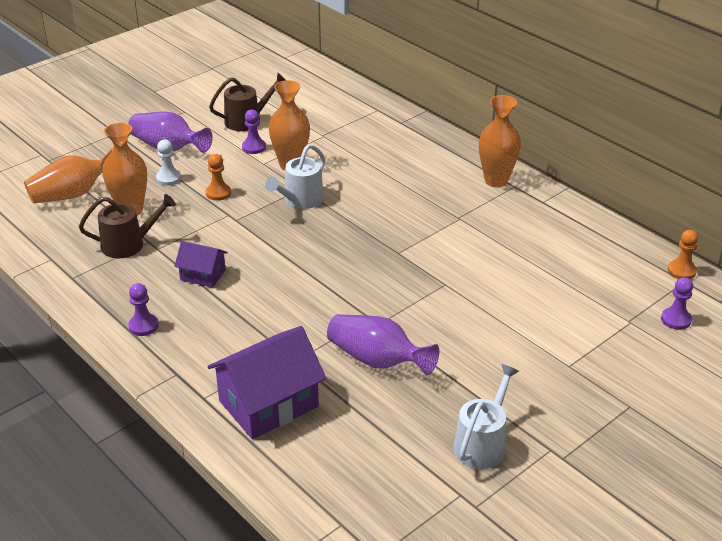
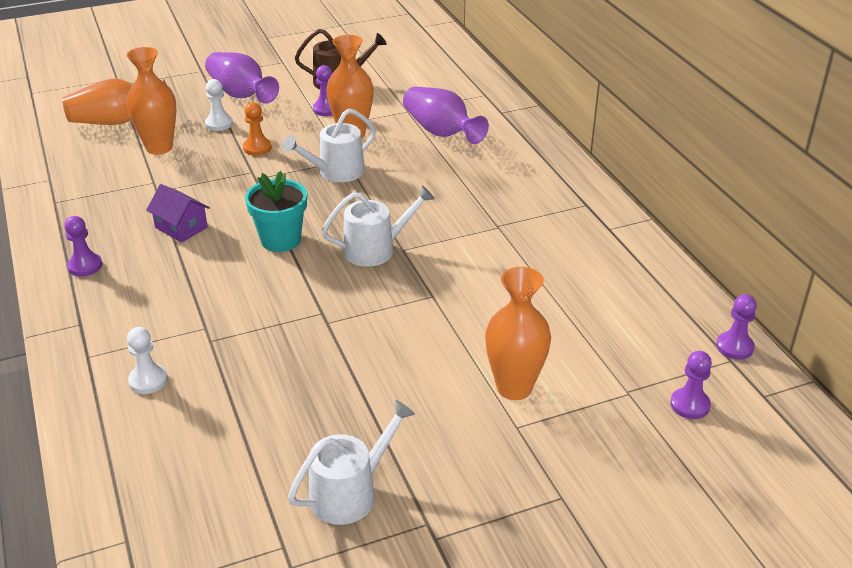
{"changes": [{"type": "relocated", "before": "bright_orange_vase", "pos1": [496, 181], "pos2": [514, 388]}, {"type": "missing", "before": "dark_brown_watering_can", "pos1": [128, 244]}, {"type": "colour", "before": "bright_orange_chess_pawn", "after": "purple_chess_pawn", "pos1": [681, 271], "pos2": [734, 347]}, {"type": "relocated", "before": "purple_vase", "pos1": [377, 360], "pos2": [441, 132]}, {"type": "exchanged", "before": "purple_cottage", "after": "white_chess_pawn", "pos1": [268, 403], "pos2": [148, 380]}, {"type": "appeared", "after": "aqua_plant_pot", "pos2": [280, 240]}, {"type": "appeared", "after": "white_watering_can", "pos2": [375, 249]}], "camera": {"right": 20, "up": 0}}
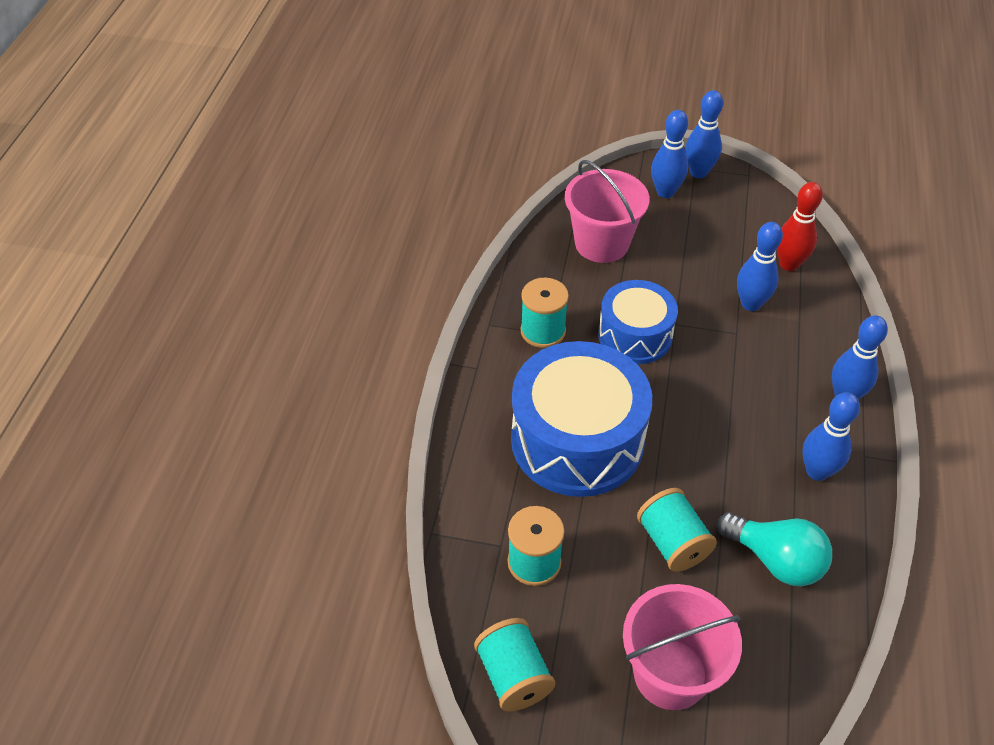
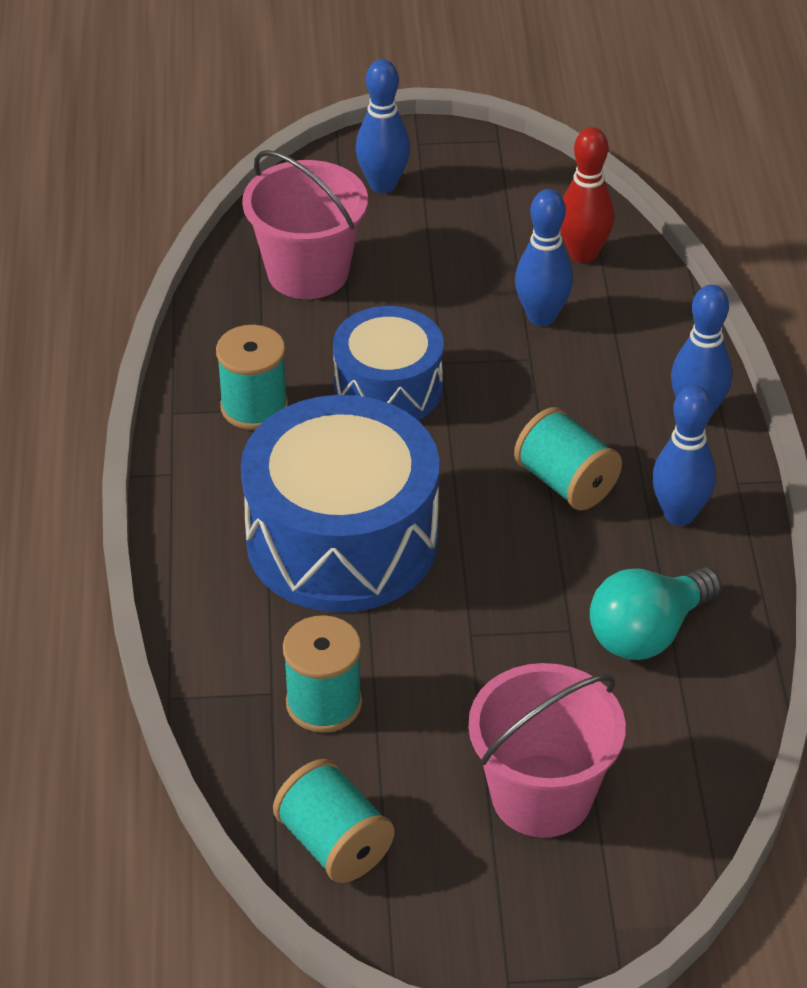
{"changes": [{"type": "missing", "before": "blue_skittle", "pos1": [698, 172]}, {"type": "relocated", "before": "aqua_reel_of_thread", "pos1": [672, 542], "pos2": [565, 482]}, {"type": "spun", "before": "aqua_light_bulb", "pos1": [775, 560], "pos2": [648, 633], "turn": 120}], "camera": {"right": -15, "up": -5}}
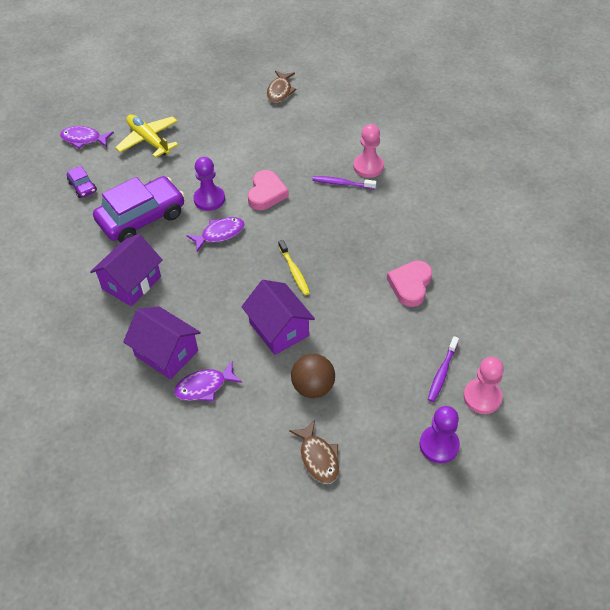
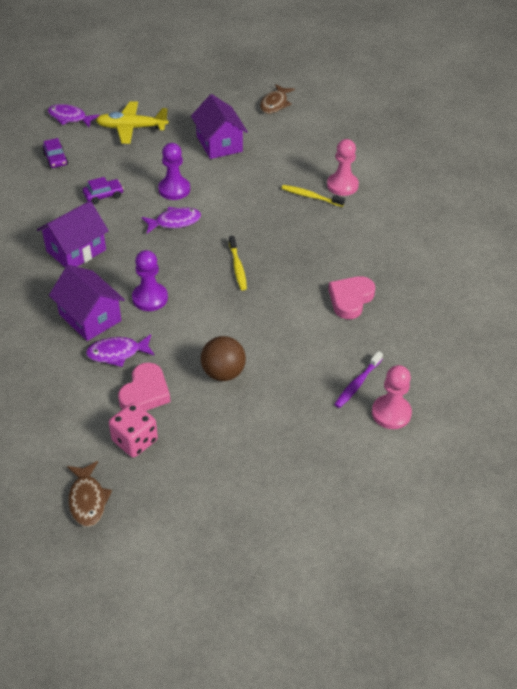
{"changes": [{"type": "spun", "before": "yellow_toy_plane", "pos1": [148, 140], "pos2": [131, 128], "turn": -60}, {"type": "relocated", "before": "rosy_love_heart", "pos1": [266, 193], "pos2": [145, 393]}, {"type": "size", "before": "purple_toy_car", "pos1": [142, 218], "pos2": [103, 195], "scale": 0.45}, {"type": "colour", "before": "purple_toothbrush", "after": "yellow_toothbrush", "pos1": [342, 183], "pos2": [311, 196]}, {"type": "relocated", "before": "purple_cottage", "pos1": [279, 329], "pos2": [219, 144]}, {"type": "relocated", "before": "purple_chess_pawn", "pos1": [439, 445], "pos2": [150, 298]}, {"type": "relocated", "before": "dark_brown_fish_figure", "pos1": [318, 458], "pos2": [87, 500]}, {"type": "appeared", "after": "rosy_die", "pos2": [135, 441]}], "camera": {"right": 10, "up": -5}}
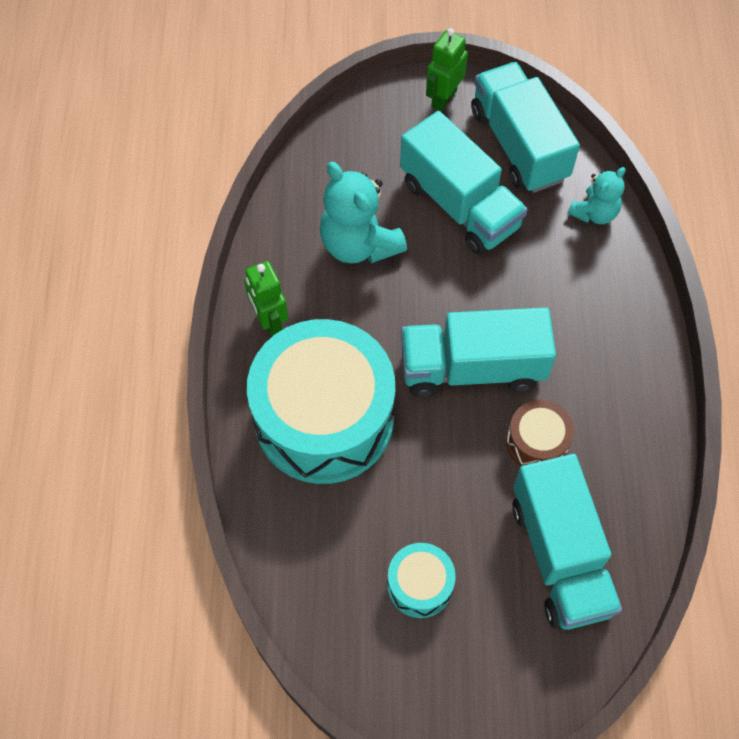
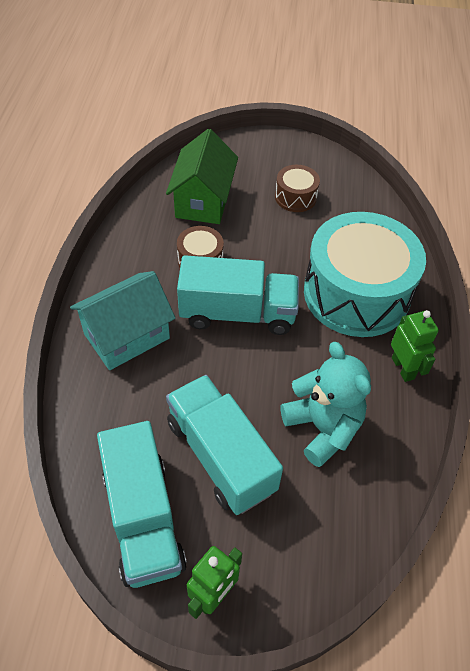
{"changes": [{"type": "missing", "before": "aqua_teddy", "pos1": [594, 213]}, {"type": "exchanged", "before": "aqua_toy_truck", "after": "green_cottage", "pos1": [559, 555], "pos2": [203, 201]}, {"type": "colour", "before": "aqua_drum", "after": "dark_brown_drum", "pos1": [420, 585], "pos2": [295, 197]}, {"type": "appeared", "after": "aqua_cottage", "pos2": [127, 336]}], "camera": {"right": -175, "up": -10}}
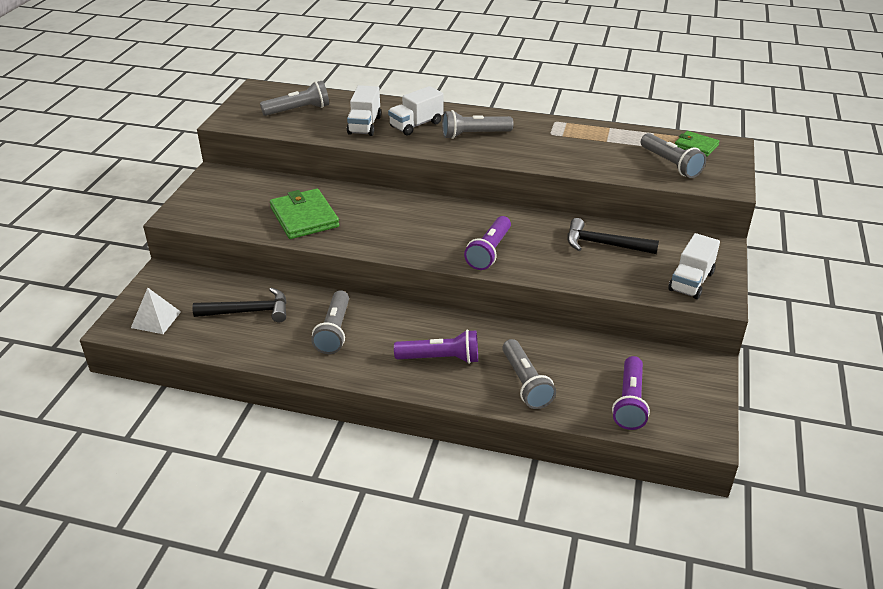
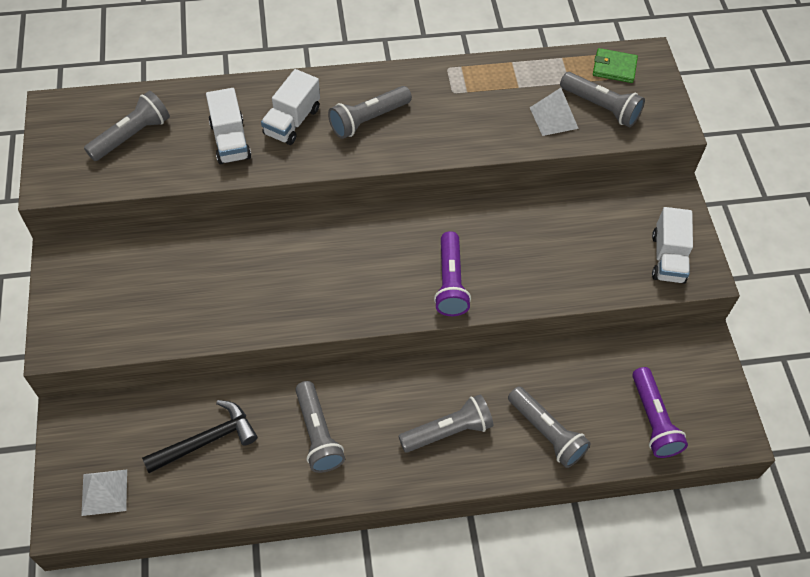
{"changes": [{"type": "missing", "before": "green_billfold", "pos1": [304, 217]}, {"type": "missing", "before": "black_claw_hammer", "pos1": [604, 244]}, {"type": "colour", "before": "purple_torch", "after": "gray_torch", "pos1": [440, 358], "pos2": [448, 431]}, {"type": "appeared", "after": "white_solid_pyramid", "pos2": [553, 118]}], "camera": {"right": -25, "up": 20}}
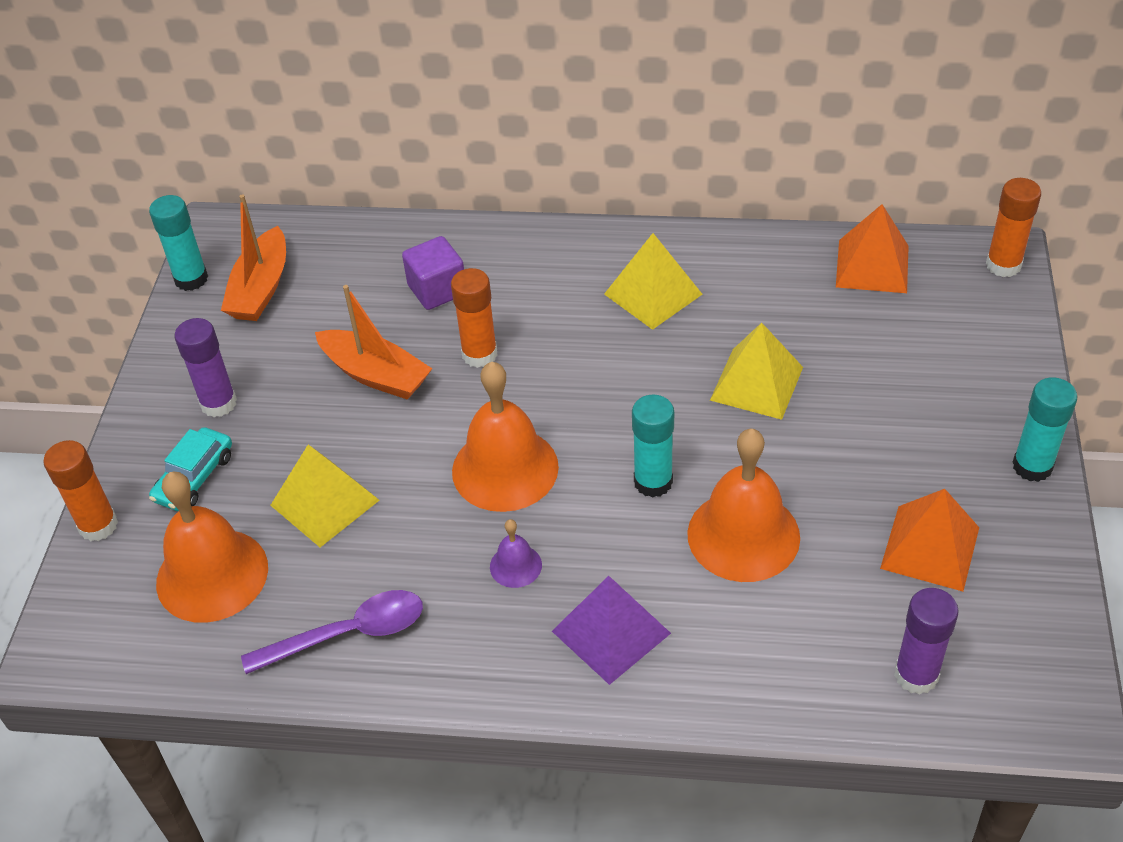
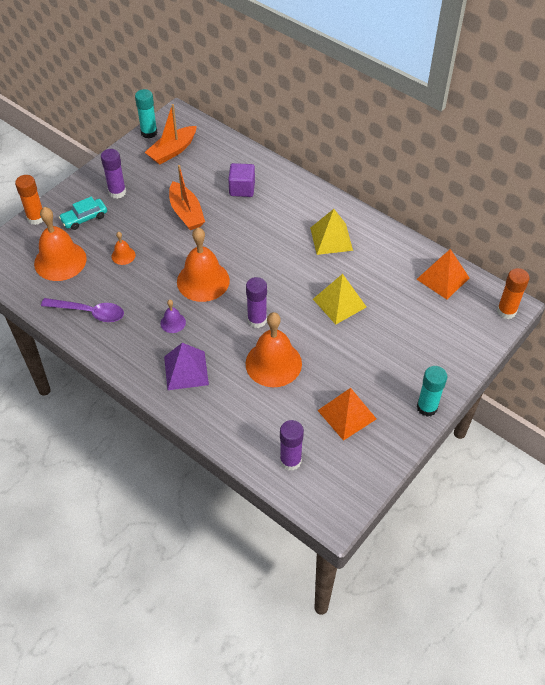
{"changes": [{"type": "missing", "before": "bright_orange_glue", "pos1": [479, 354]}, {"type": "colour", "before": "aqua_glue", "after": "purple_glue", "pos1": [653, 482], "pos2": [257, 320]}, {"type": "exchanged", "before": "yellow_solid_pyramid", "after": "bright_orange_hand_bell", "pos1": [325, 502], "pos2": [123, 255]}], "camera": {"right": 30, "up": 5}}
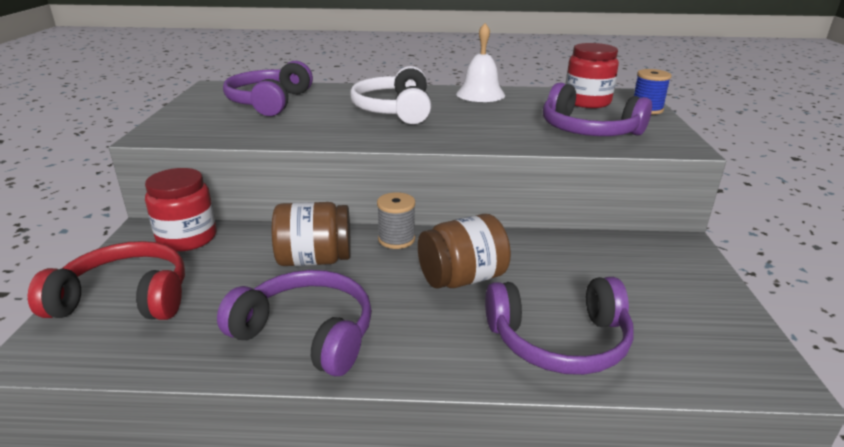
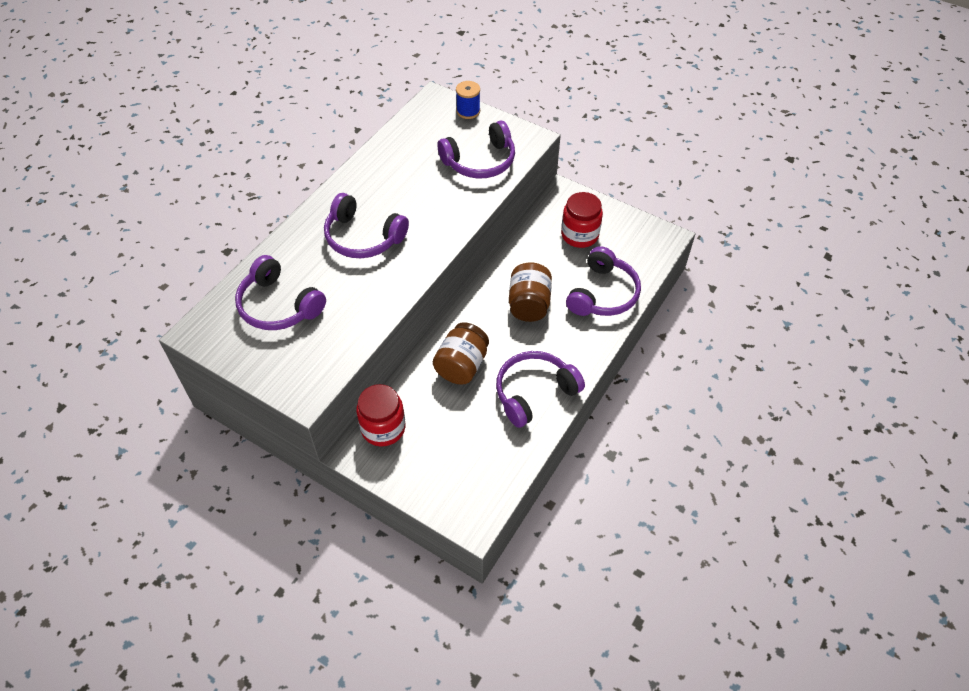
{"changes": [{"type": "missing", "before": "white_hand_bell", "pos1": [480, 94]}, {"type": "relocated", "before": "red_preserve_jar", "pos1": [587, 102], "pos2": [579, 235]}, {"type": "colour", "before": "white_headphones", "after": "purple_headphones", "pos1": [394, 110], "pos2": [363, 237]}, {"type": "missing", "before": "gray_reel_of_thread", "pos1": [396, 239]}, {"type": "missing", "before": "red_headphones", "pos1": [125, 298]}], "camera": {"right": -60, "up": 25}}
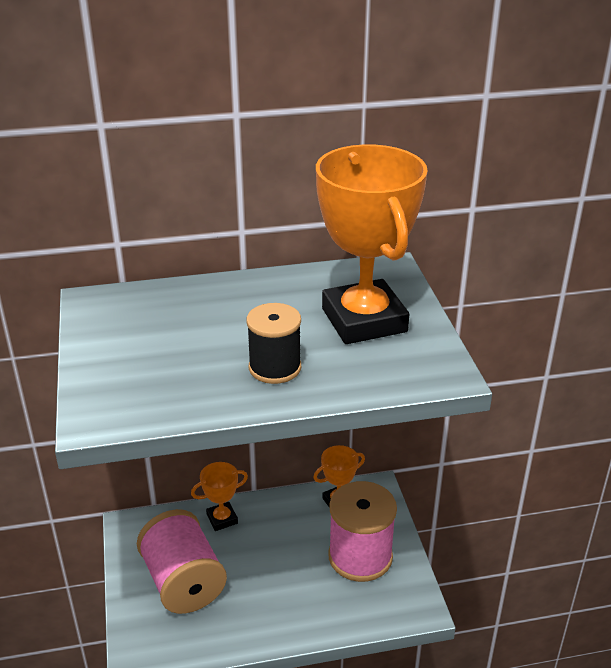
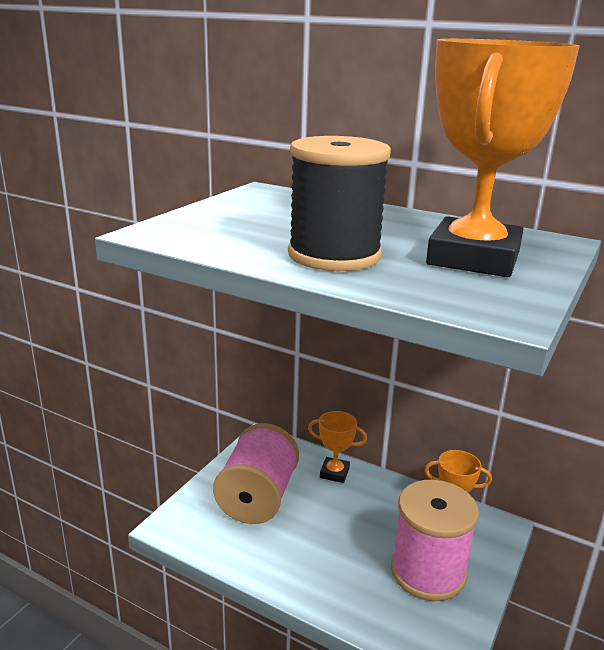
{"changes": [{"type": "size", "before": "black_reel_of_thread", "pos1": [275, 367], "pos2": [334, 255], "scale": 1.58}], "camera": {"right": 40, "up": -10}}
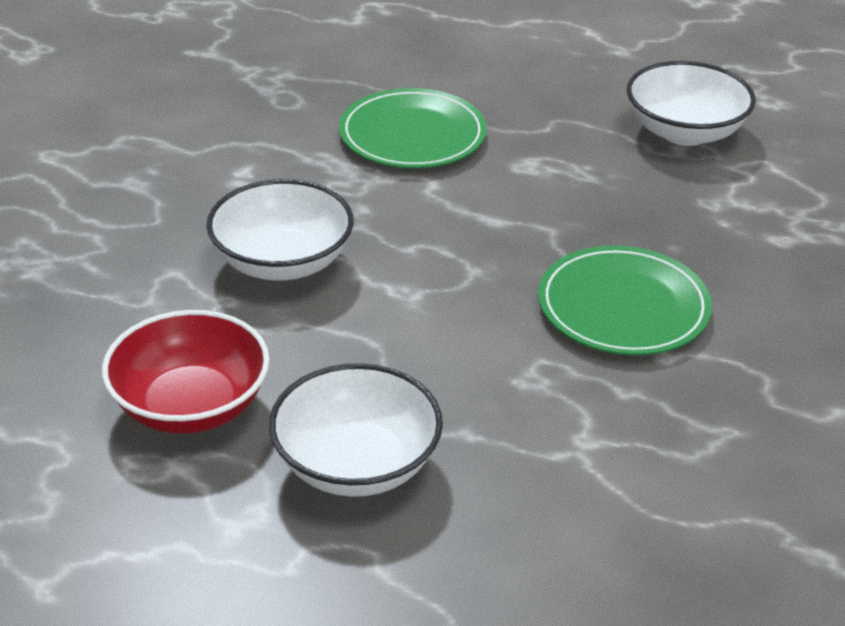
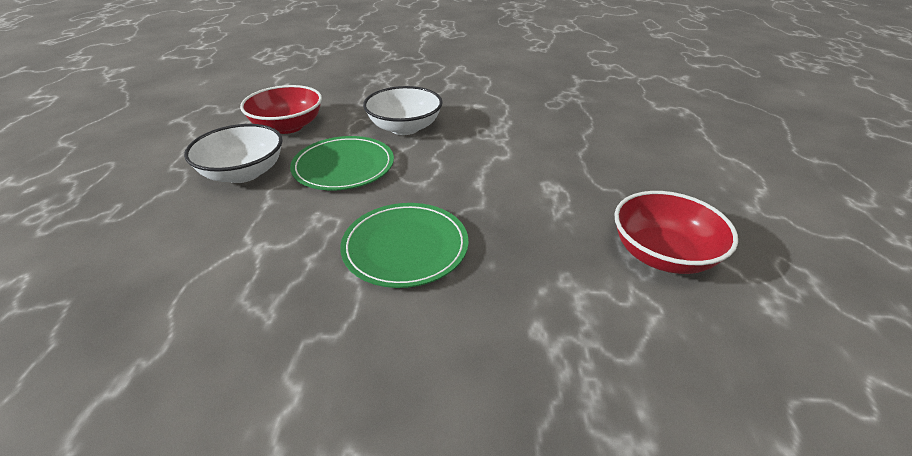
{"changes": [{"type": "colour", "before": "white_serving_bowl", "after": "red_serving_bowl", "pos1": [684, 132], "pos2": [663, 254]}, {"type": "relocated", "before": "green_flat_dish", "pos1": [412, 135], "pos2": [343, 167]}], "camera": {"right": 75, "up": 0}}
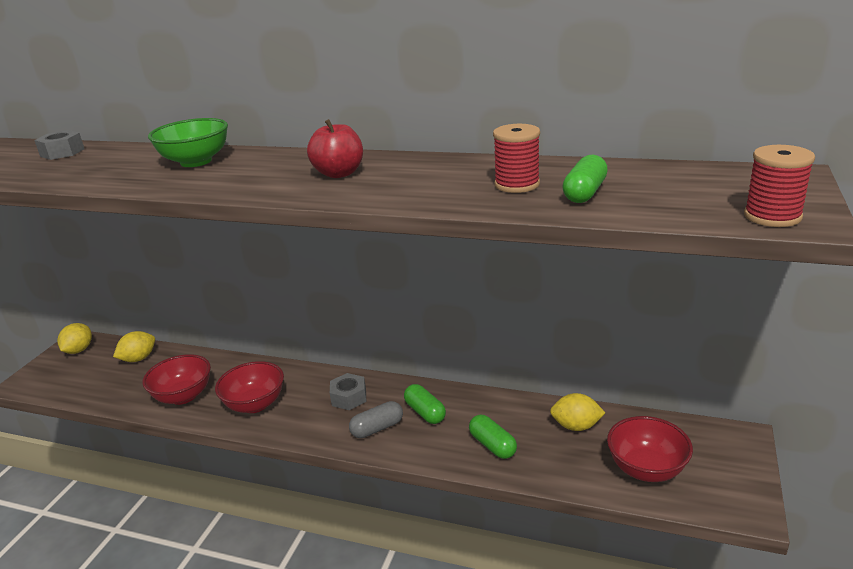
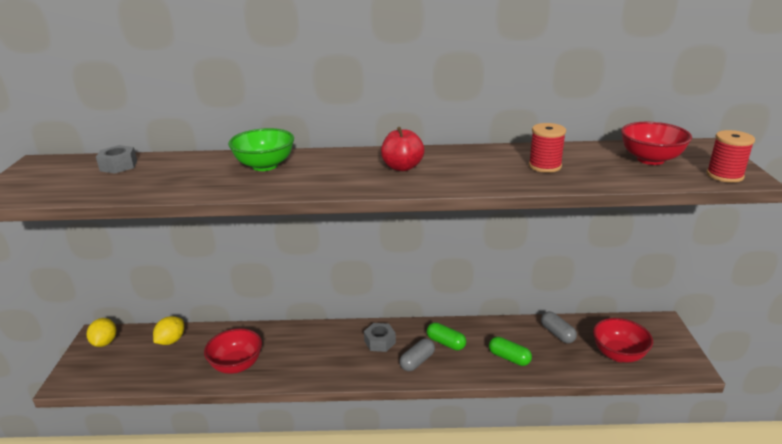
{"changes": [{"type": "missing", "before": "green_pill", "pos1": [585, 193]}, {"type": "relocated", "before": "red_serving_bowl", "pos1": [255, 404], "pos2": [650, 159]}, {"type": "exchanged", "before": "yellow_toy_lemon", "after": "gray_pill", "pos1": [576, 426], "pos2": [557, 334]}], "camera": {"right": -20, "up": 0}}
